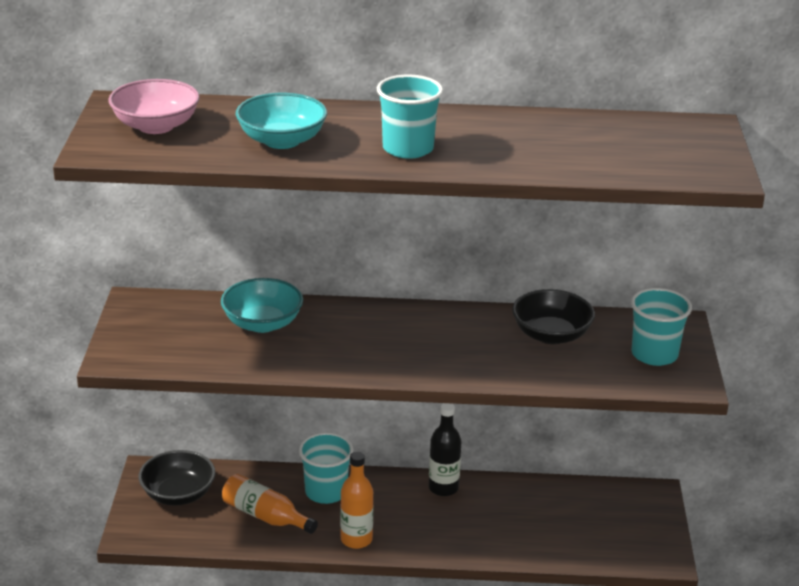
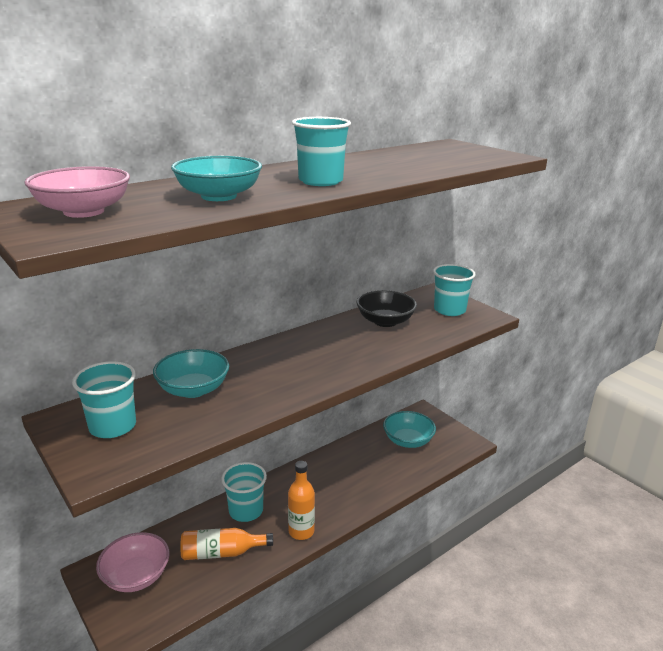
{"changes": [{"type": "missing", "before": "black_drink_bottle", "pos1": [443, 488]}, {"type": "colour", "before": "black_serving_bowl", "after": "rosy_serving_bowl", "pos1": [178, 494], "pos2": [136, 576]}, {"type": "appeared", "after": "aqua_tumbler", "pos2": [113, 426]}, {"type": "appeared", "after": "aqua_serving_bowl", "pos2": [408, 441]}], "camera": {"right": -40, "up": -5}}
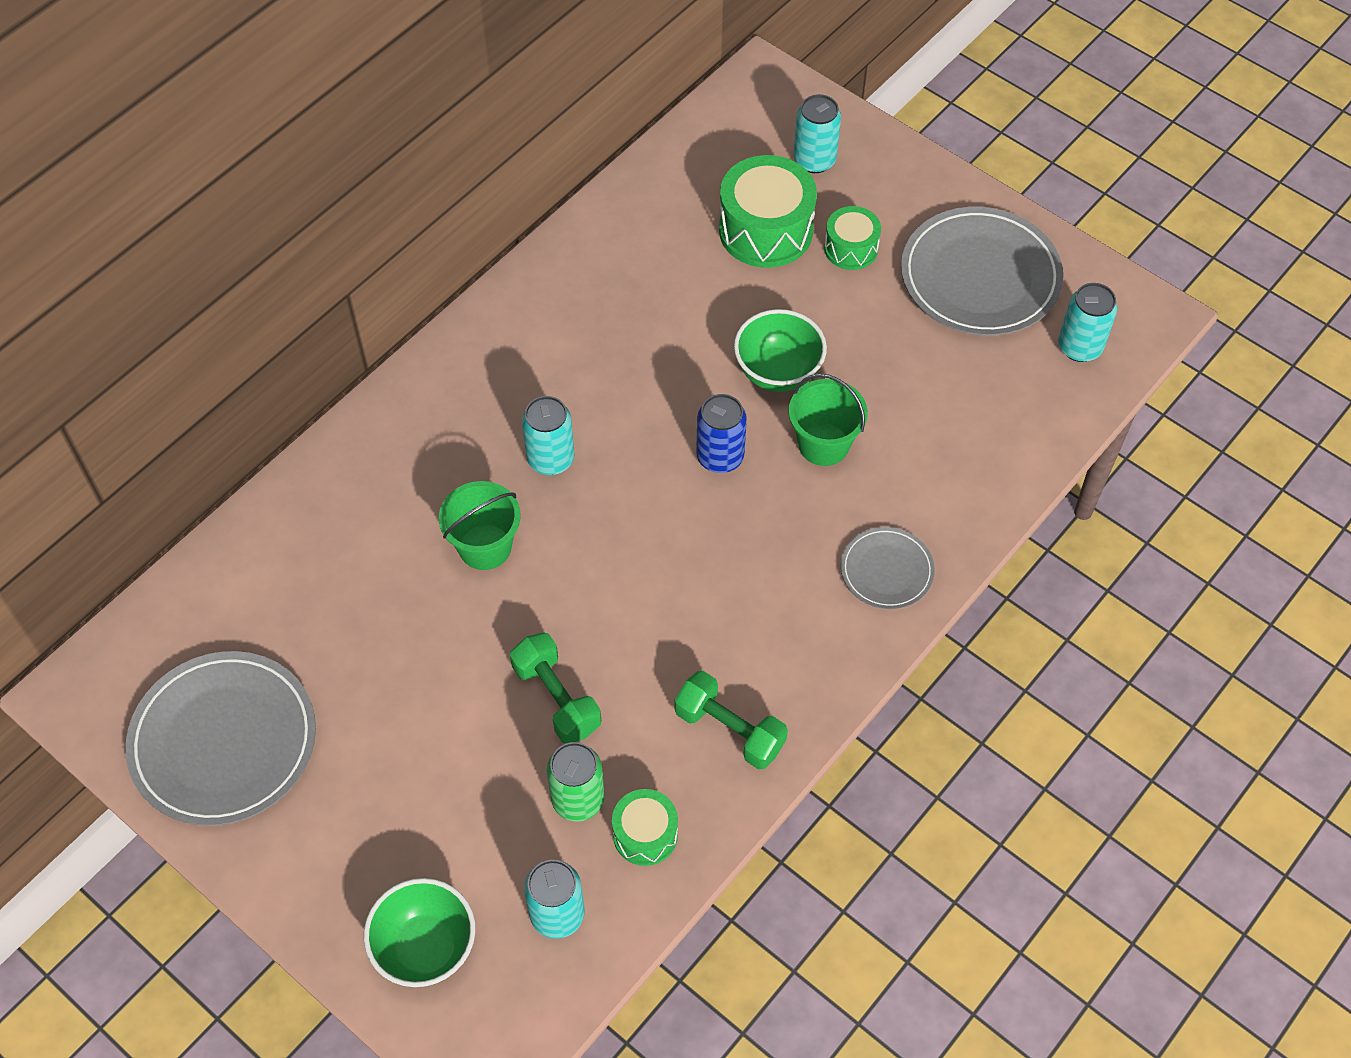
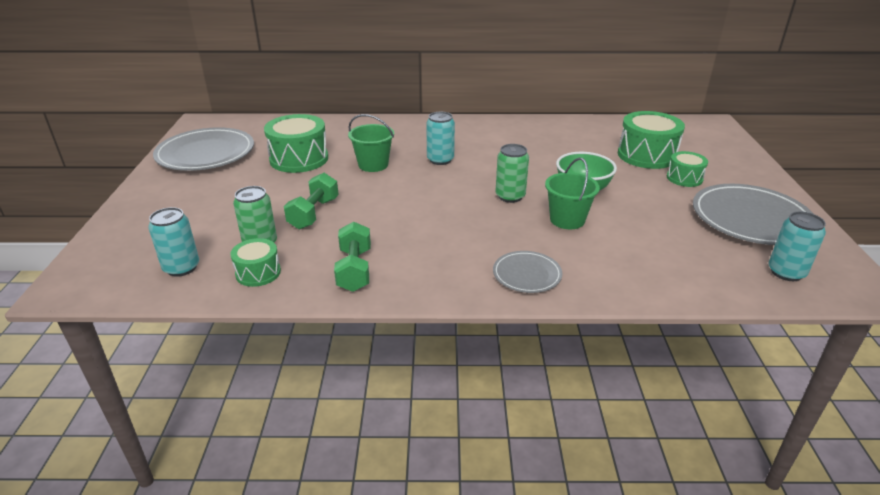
{"changes": [{"type": "missing", "before": "aqua_soda_can", "pos1": [814, 160]}, {"type": "colour", "before": "blue_soda_can", "after": "green_soda_can", "pos1": [720, 457], "pos2": [510, 196]}, {"type": "missing", "before": "green_serving_bowl", "pos1": [425, 948]}, {"type": "appeared", "after": "green_drum", "pos2": [299, 159]}], "camera": {"right": 50, "up": -25}}
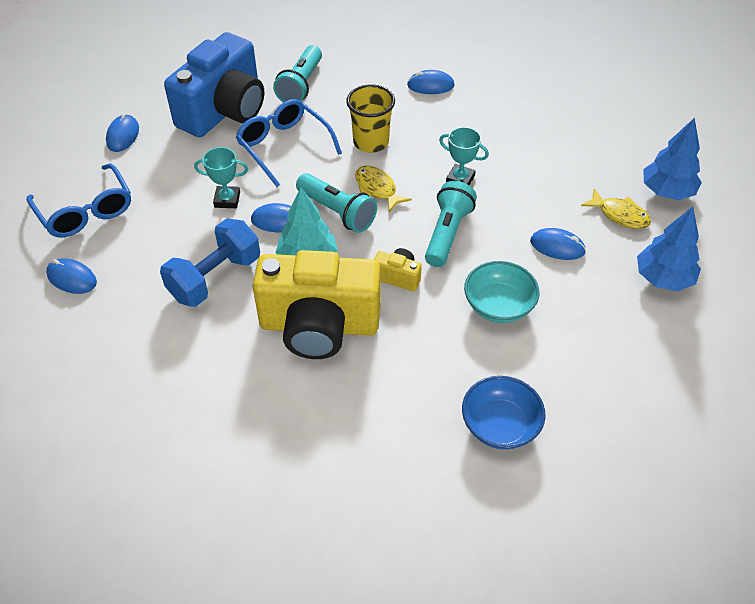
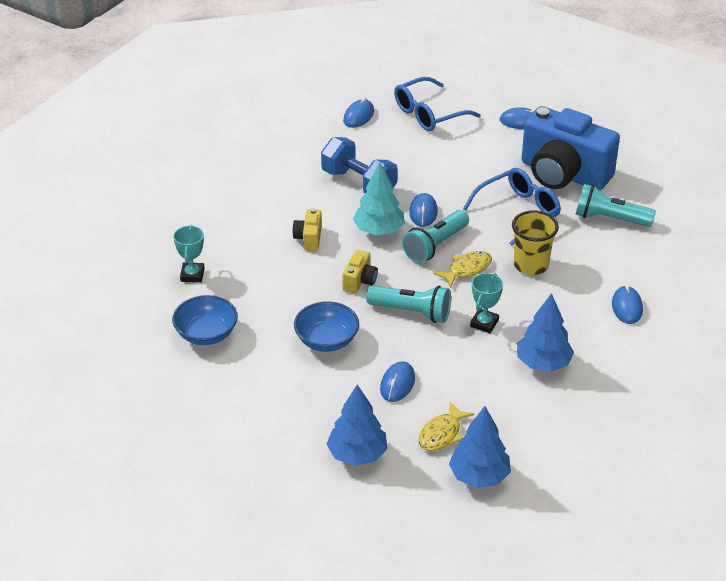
{"changes": [{"type": "relocated", "before": "aqua_award_cup", "pos1": [227, 200], "pos2": [192, 275]}, {"type": "size", "before": "yellow_compact_camera", "pos1": [319, 326], "pos2": [309, 238], "scale": 0.41}, {"type": "colour", "before": "aqua_serving_bowl", "after": "blue_serving_bowl", "pos1": [498, 305], "pos2": [326, 340]}, {"type": "appeared", "after": "blue_toy_tree", "pos2": [543, 363]}], "camera": {"right": 90, "up": -10}}
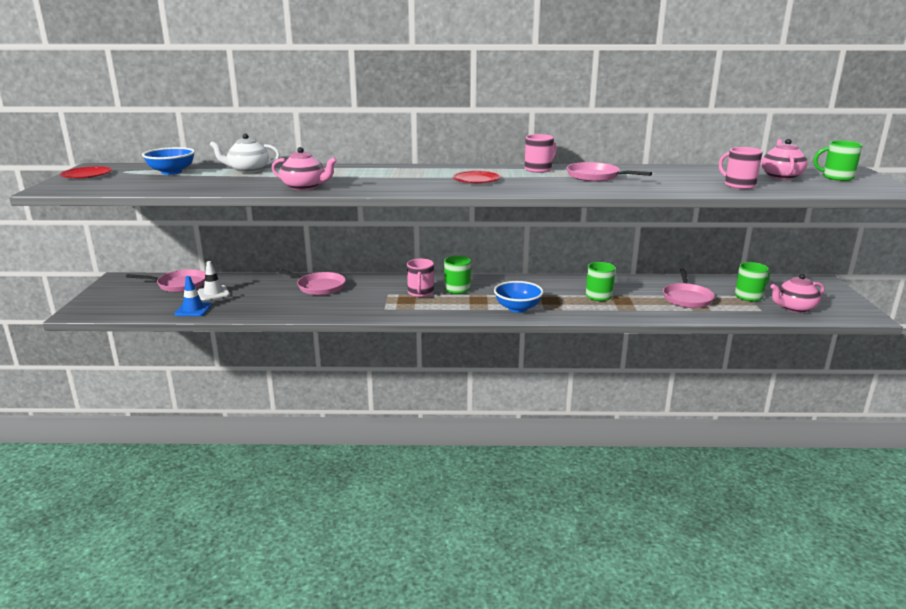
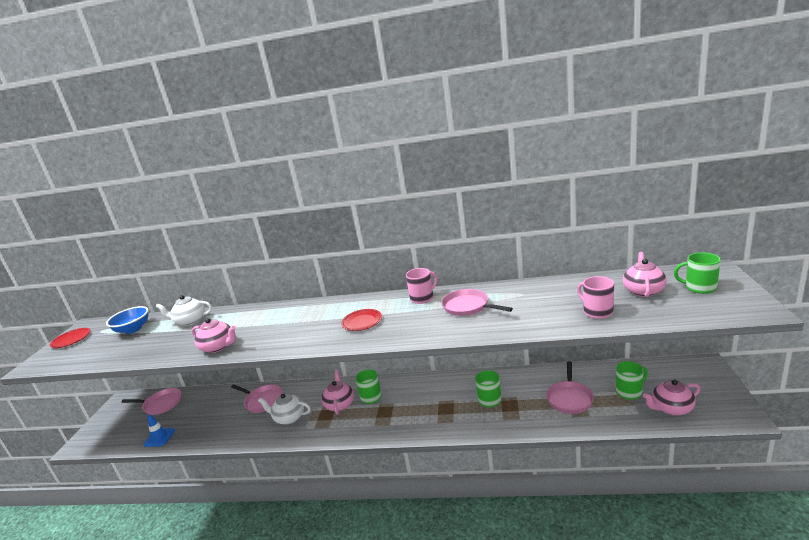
{"changes": [{"type": "exchanged", "before": "rosy_coffee_mug", "after": "rosy_tea_pot", "pos1": [420, 293], "pos2": [340, 404]}, {"type": "missing", "before": "white_traffic_cone", "pos1": [213, 293]}, {"type": "missing", "before": "blue_serving_bowl", "pos1": [517, 308]}, {"type": "appeared", "after": "white_tea_pot", "pos2": [289, 418]}], "camera": {"right": 10, "up": 0}}
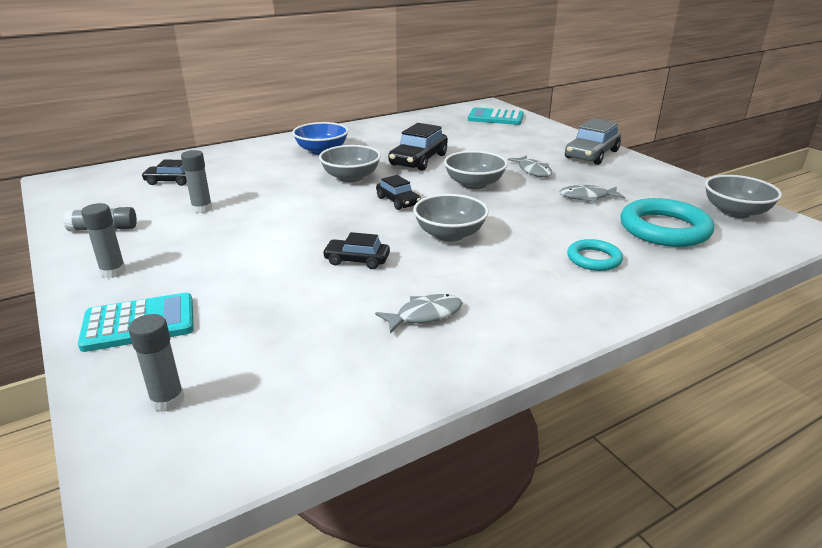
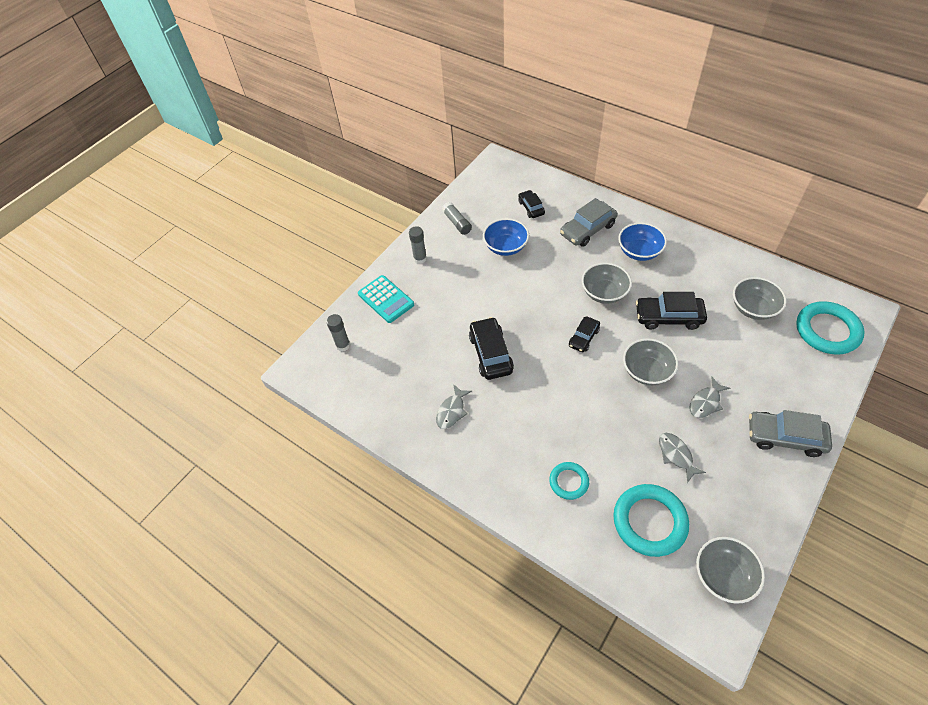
{"changes": [{"type": "exchanged", "before": "aqua_calculator", "after": "aqua_hoop", "pos1": [495, 118], "pos2": [827, 331]}, {"type": "exchanged", "before": "gray_glue", "after": "blue_serving_bowl", "pos1": [202, 209], "pos2": [505, 247]}, {"type": "relocated", "before": "gray_serving_bowl", "pos1": [449, 234], "pos2": [753, 308]}, {"type": "size", "before": "black_toy_car", "pos1": [357, 260], "pos2": [491, 353], "scale": 1.66}, {"type": "spun", "before": "gray_fish_figure", "pos1": [425, 315], "pos2": [452, 411], "turn": 75}, {"type": "appeared", "after": "gray_toy_car", "pos2": [587, 229]}], "camera": {"right": 70, "up": 25}}
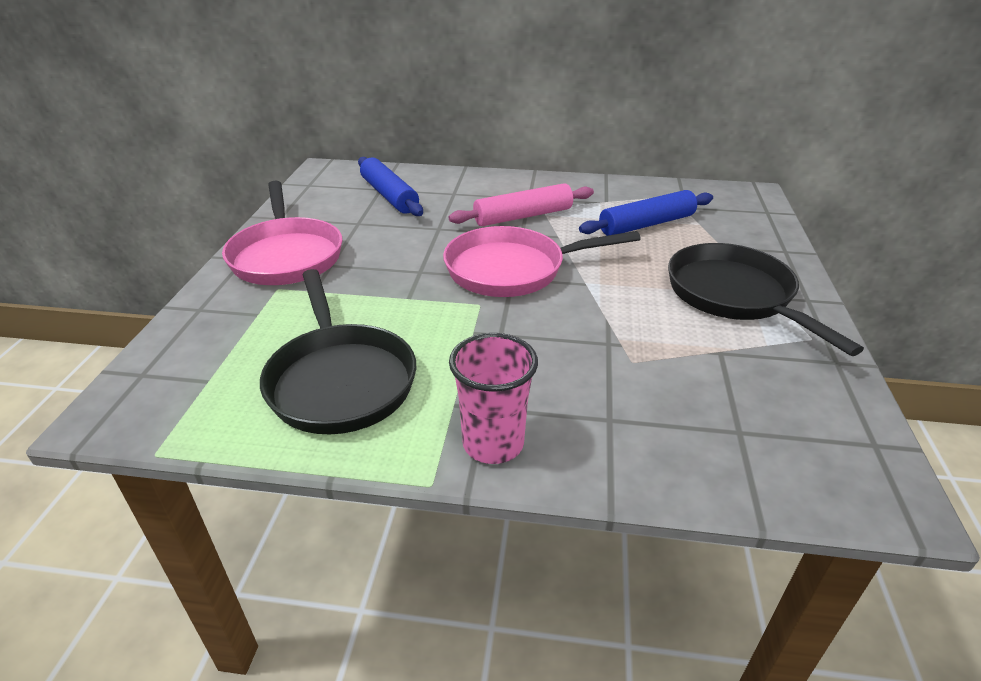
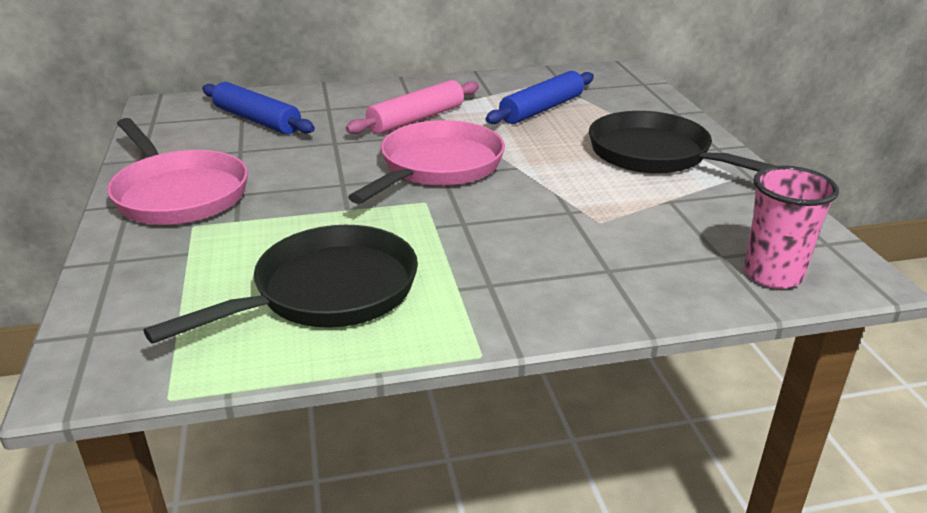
{"changes": [{"type": "spun", "before": "rosy_pan", "pos1": [512, 269], "pos2": [437, 167], "turn": 150}, {"type": "spun", "before": "black_pan", "pos1": [340, 380], "pos2": [327, 292], "turn": -90}, {"type": "relocated", "before": "rosy_tumbler", "pos1": [493, 444], "pos2": [773, 275]}], "camera": {"right": -20, "up": -5}}
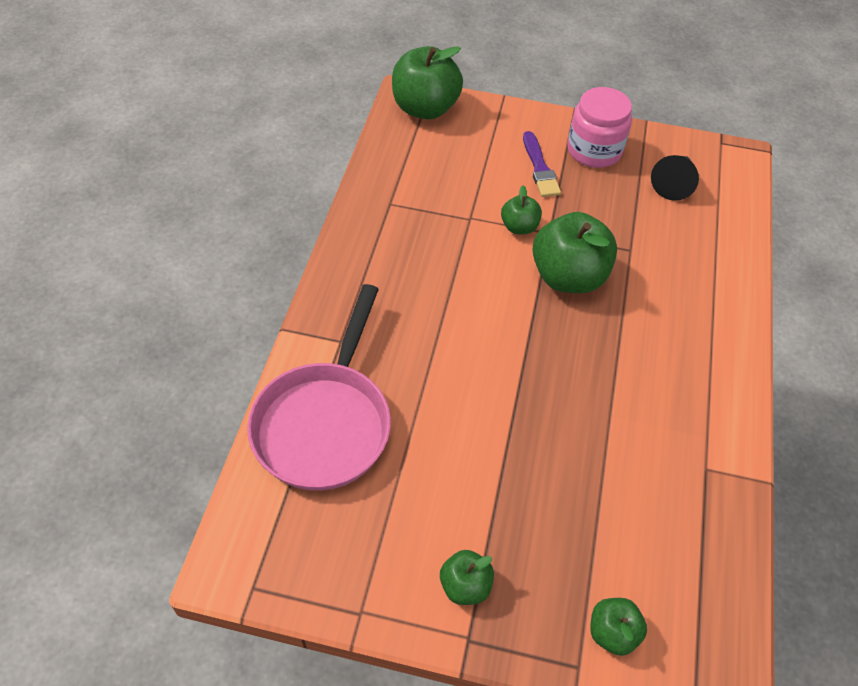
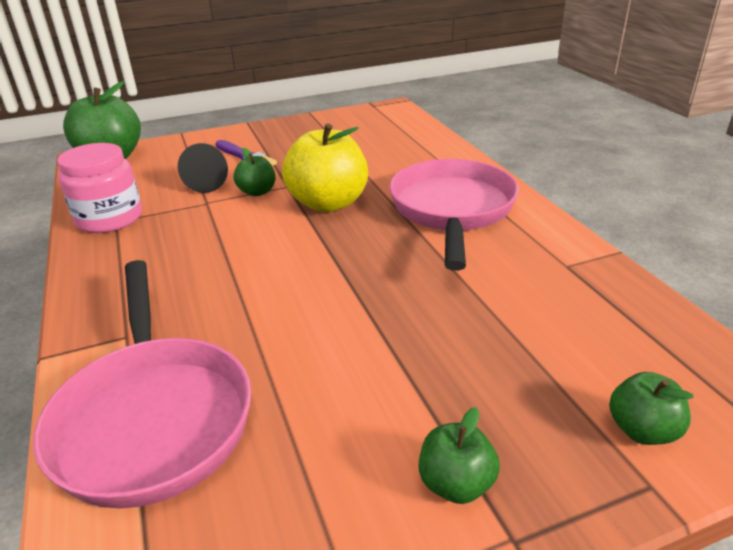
{"changes": [{"type": "relocated", "before": "rosy_preserve_jar", "pos1": [594, 150], "pos2": [109, 218]}, {"type": "relocated", "before": "black_solid_cone", "pos1": [674, 183], "pos2": [208, 181]}, {"type": "colour", "before": "green_toy_apple", "after": "yellow_toy_apple", "pos1": [568, 277], "pos2": [328, 203]}, {"type": "appeared", "after": "rosy_pan", "pos2": [452, 211]}], "camera": {"right": -30, "up": -20}}
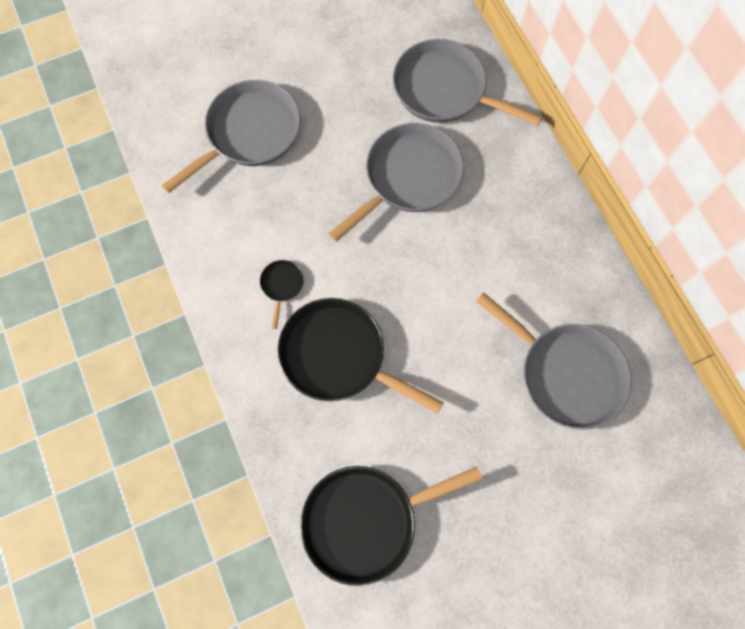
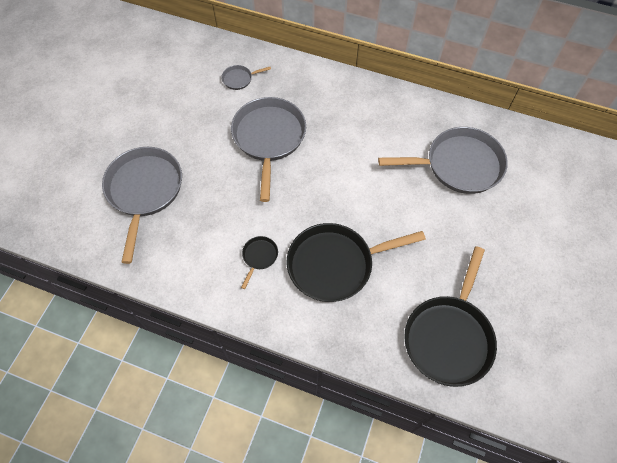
{"changes": [{"type": "size", "before": "gray_pan", "pos1": [445, 90], "pos2": [239, 79], "scale": 0.43}, {"type": "spun", "before": "black_pan", "pos1": [282, 286], "pos2": [259, 257], "turn": 60}], "camera": {"right": -45, "up": -10}}
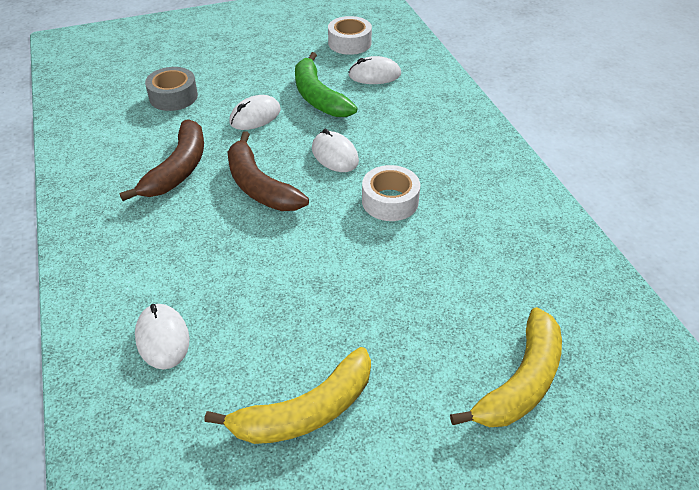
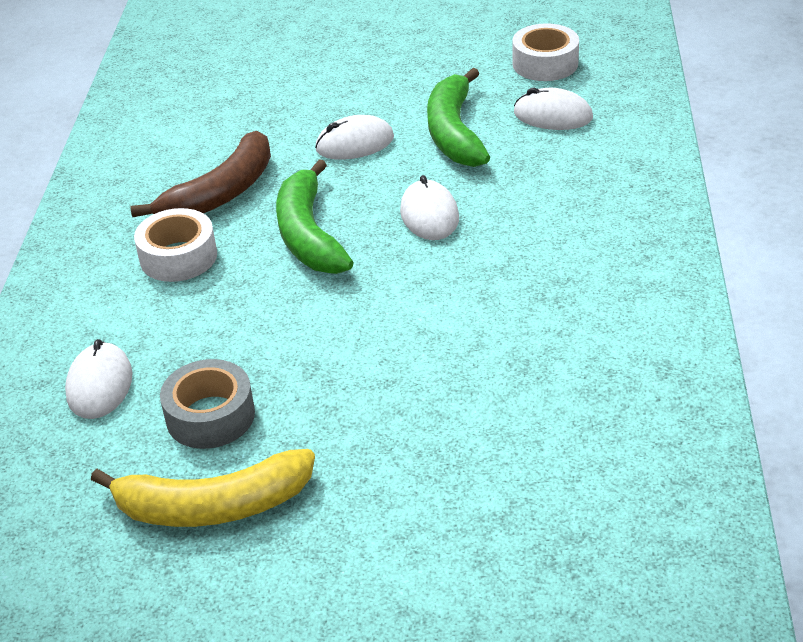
{"changes": [{"type": "relocated", "before": "gray_tape", "pos1": [173, 97], "pos2": [210, 416]}, {"type": "colour", "before": "dark_brown_toy_banana", "after": "green_toy_banana", "pos1": [259, 186], "pos2": [309, 235]}, {"type": "relocated", "before": "white_tape", "pos1": [390, 201], "pos2": [178, 257]}, {"type": "missing", "before": "yellow_toy_banana", "pos1": [521, 381]}], "camera": {"right": 25, "up": -5}}
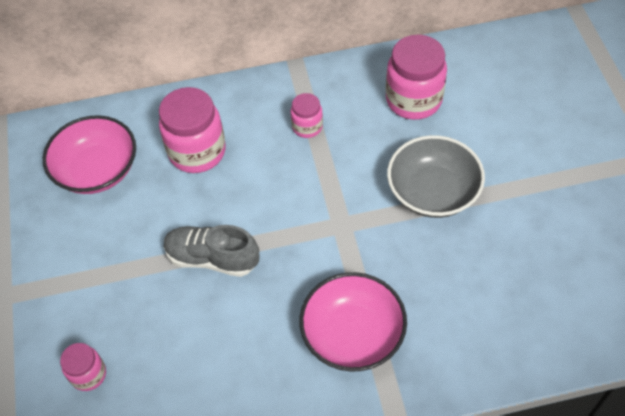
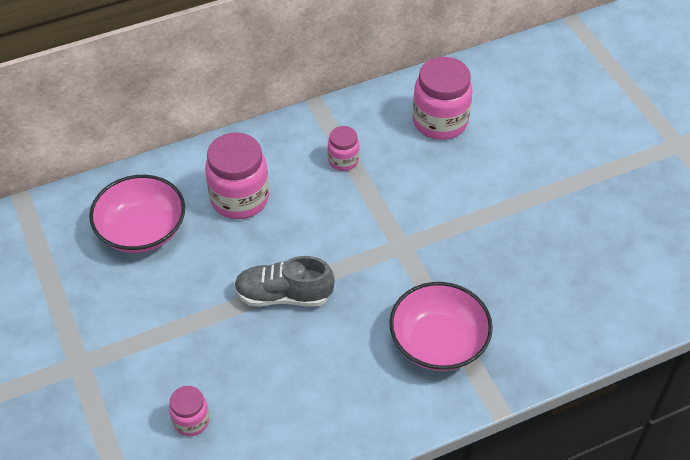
{"changes": [{"type": "missing", "before": "gray_serving_bowl", "pos1": [433, 192]}], "camera": {"right": -15, "up": -5}}
